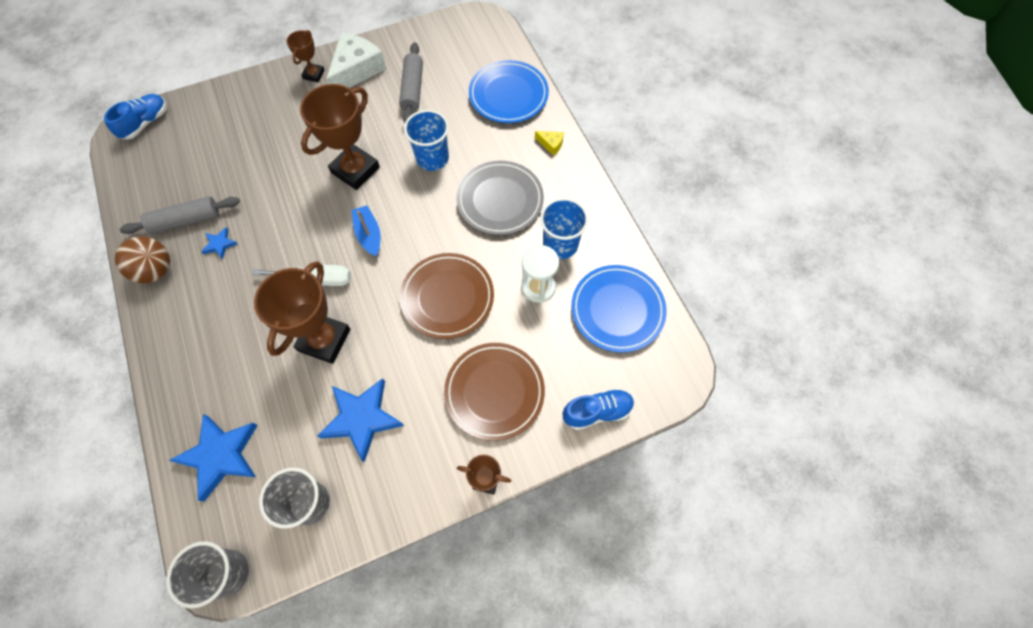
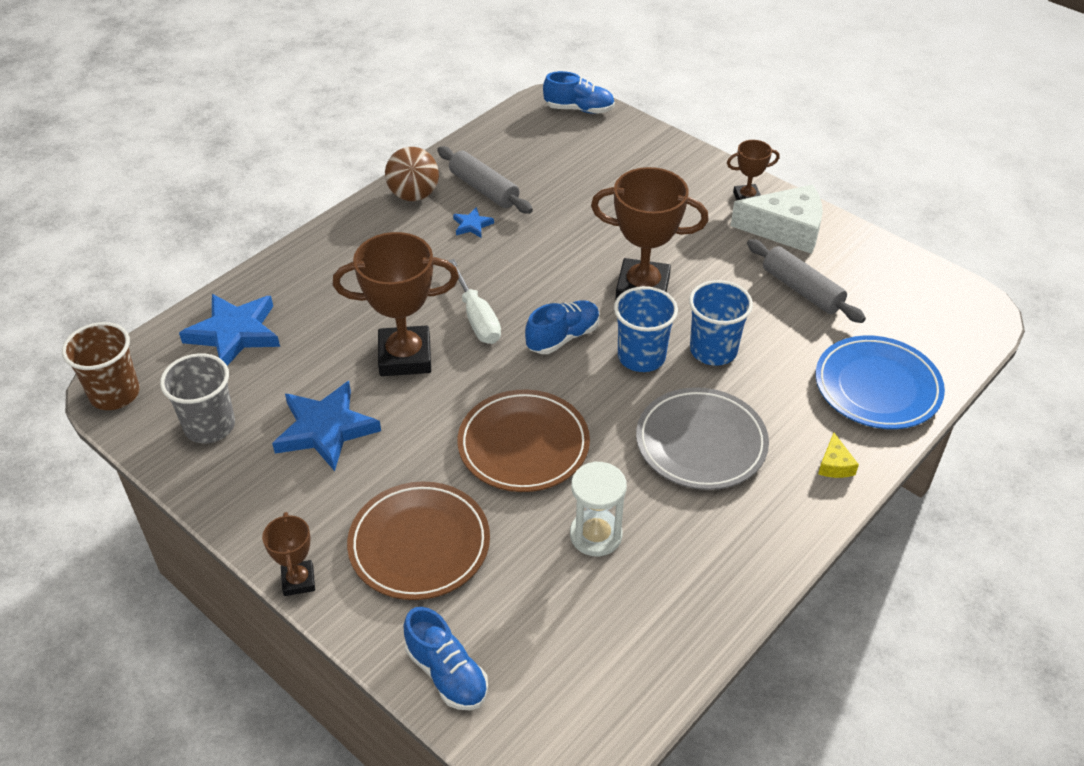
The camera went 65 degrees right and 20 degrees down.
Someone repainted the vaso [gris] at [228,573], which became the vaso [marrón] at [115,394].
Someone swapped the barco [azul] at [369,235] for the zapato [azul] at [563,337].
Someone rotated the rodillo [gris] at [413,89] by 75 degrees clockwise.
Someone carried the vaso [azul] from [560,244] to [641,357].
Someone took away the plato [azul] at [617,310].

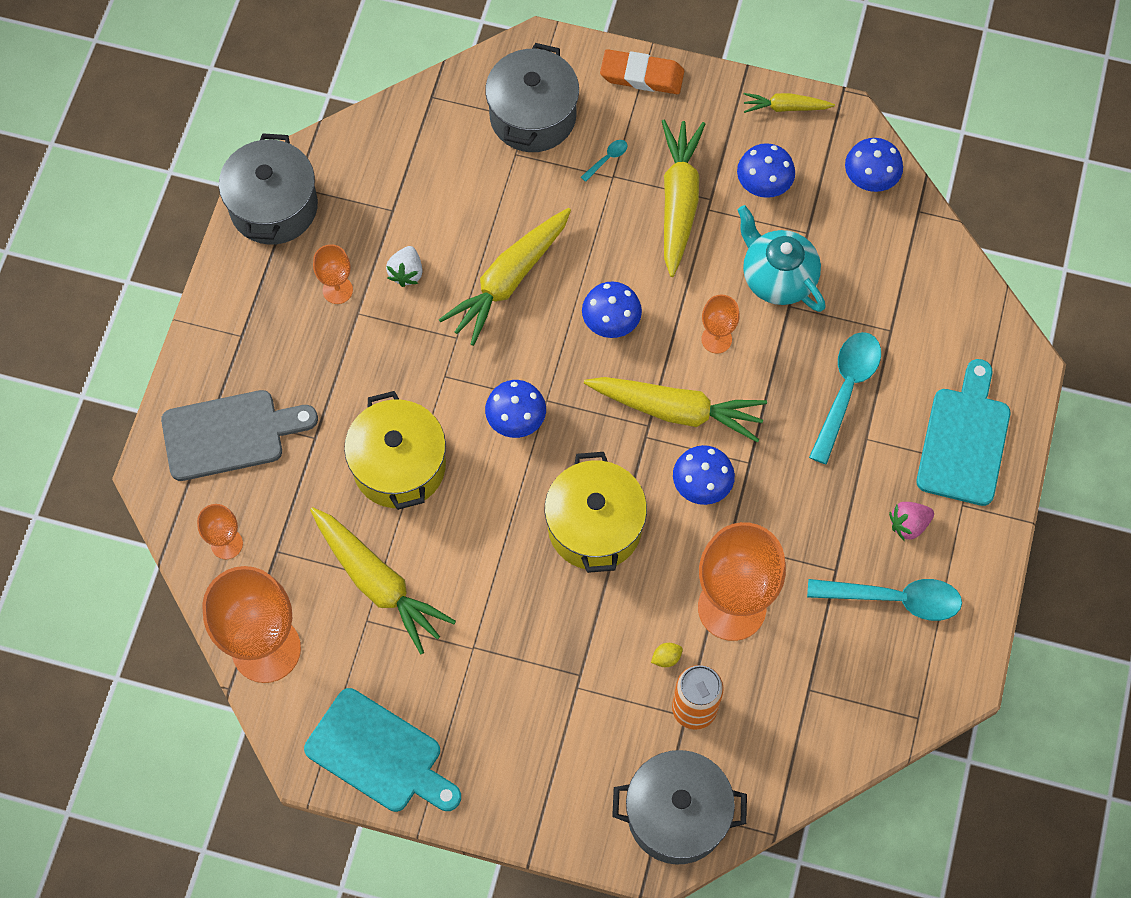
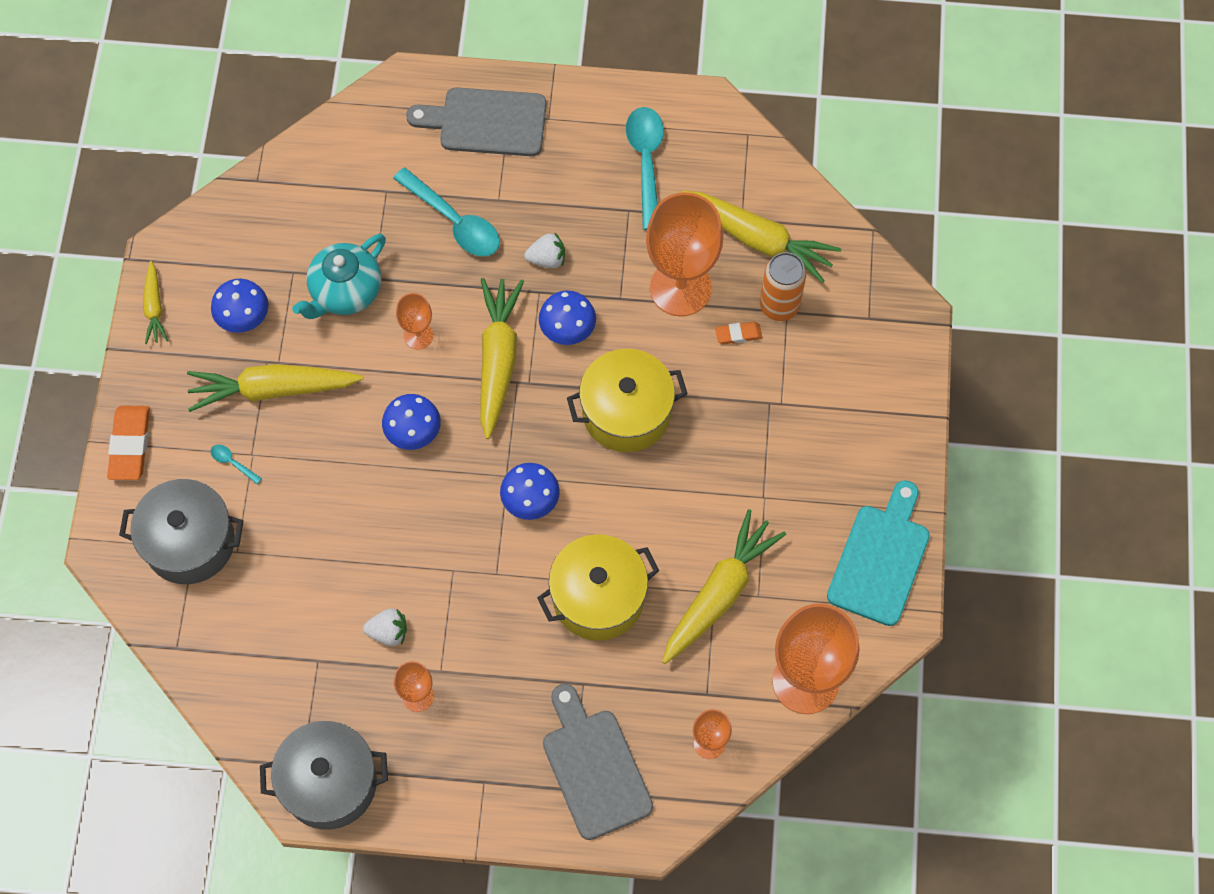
The camera went 100 degrees left and 0 degrees up.
Someone carried the zanahoria [amarillo] from [509,280] to [758,239].
Someone took away the olla [gris] at [677,815].
Someone swapped the limón [amarillo] at [666,658] for the goma de borrar [naranja] at [738,334].
Someone rotated the cuchara [turquesa] at [846,391] by 150 degrees counterclockwise.
Someone took away the seta [azul] at [870,177].
Someone took away the fresa [rosa] at [908,524].
Someone repainted the tabla de cortar [turquesa] at [964,440], which became the tabla de cortar [gris] at [486,122].
Someone put down the fresa [blanco] at [547,259].

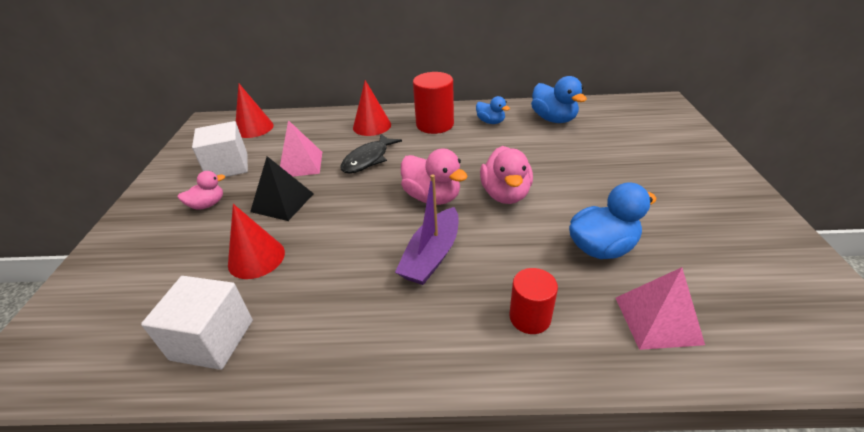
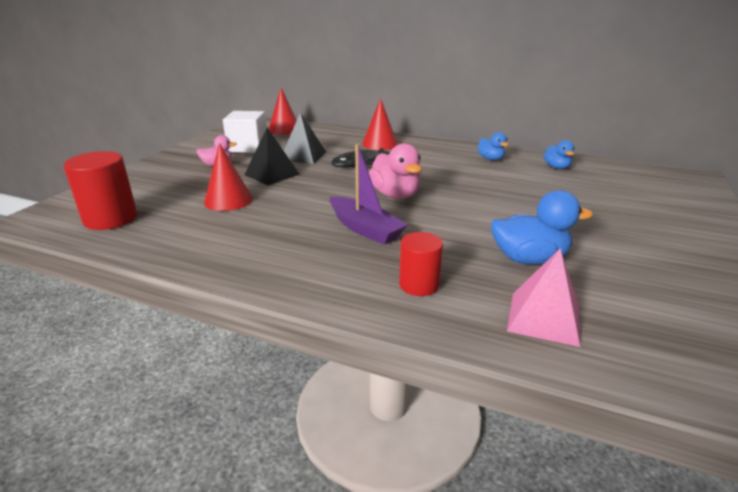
The camera went 20 degrees right and 10 degrees down.
Someone took away the cubo [blanco] at [212,339].
Someone repainted the pirámide [rosa] at [300,164], which became the pirámide [negro] at [303,156].
Someone rotated the barco [morado] at [432,255] by 90 degrees counterclockwise.
Someone carried the cilindro [rojo] from [435,124] to [111,219].
Someone took away the pato [rosa] at [505,194].
Someone scaled the pato [azul] at [553,119] by 0.60.

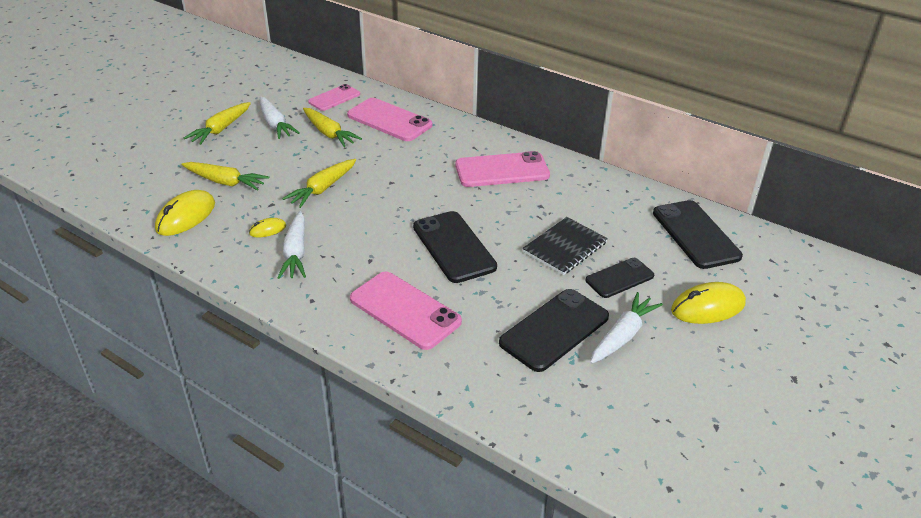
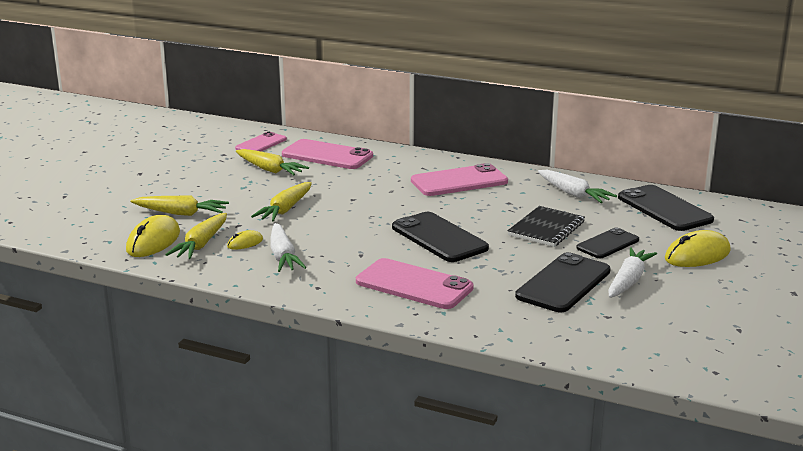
The camera went 10 degrees left and 15 degrees down.
Someone carried the zanahoria [amarillo] from [221,129] to [201,244].
Someone carried the zanahoria [blanco] from [275,124] to [573,194].

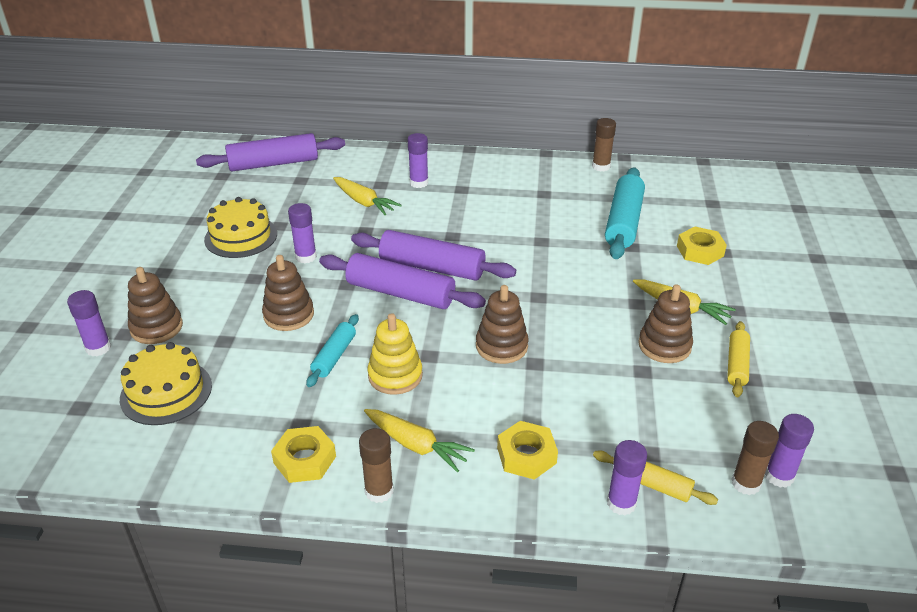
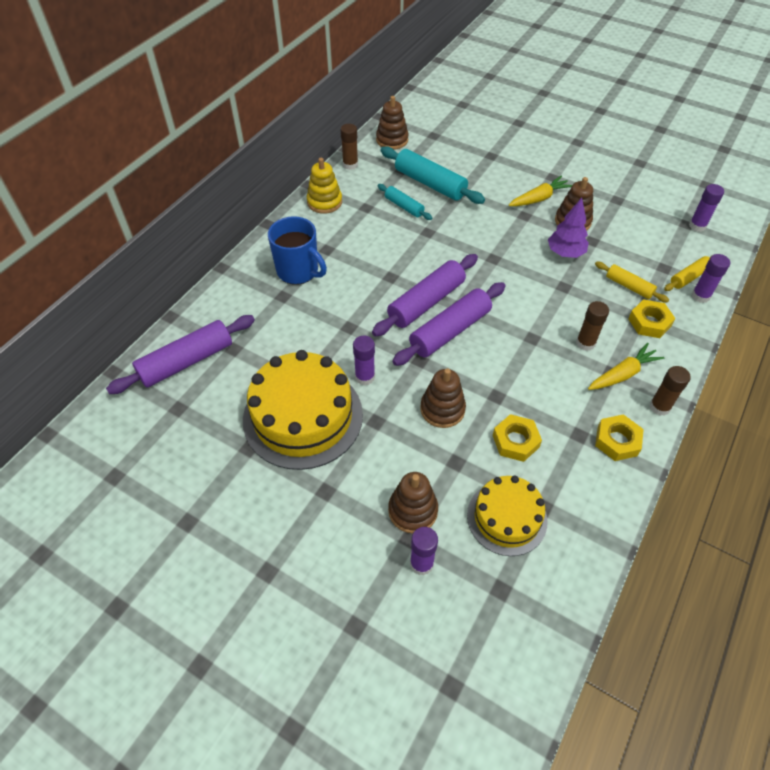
The camera went 65 degrees left and 15 degrees up.
Someone rotated the rodillo [morado] at [273,163] by 45 degrees clockwise.
Someone scaled the tarta [amarillo] at [241,236] by 1.65.
Someone carried the rodillo [turquesa] from [334,356] to [404,206].
Someone took away the zanahoria [amarillo] at [364,202].
Someone carried the juguete apilable [amarillo] from [395,375] to [324,202].
Someone swapped the barra de pegamento [morado] at [419,183] for the taza [azul] at [298,271].
Someone carried the juguete apilable [marrón] from [501,346] to [392,140].
Someone carried the tuerca [amarillo] from [700,251] to [515,441].
Someone carried the rodillo [amarillo] from [736,364] to [629,286].
Someone carried the barra de pegamento [marrón] from [745,483] to [585,343].
Someone put down the árbol [morado] at [565,253].

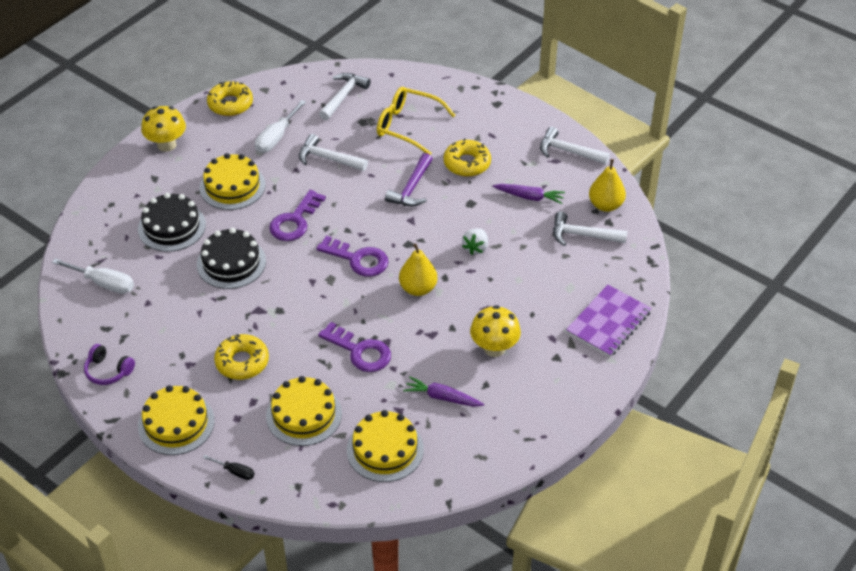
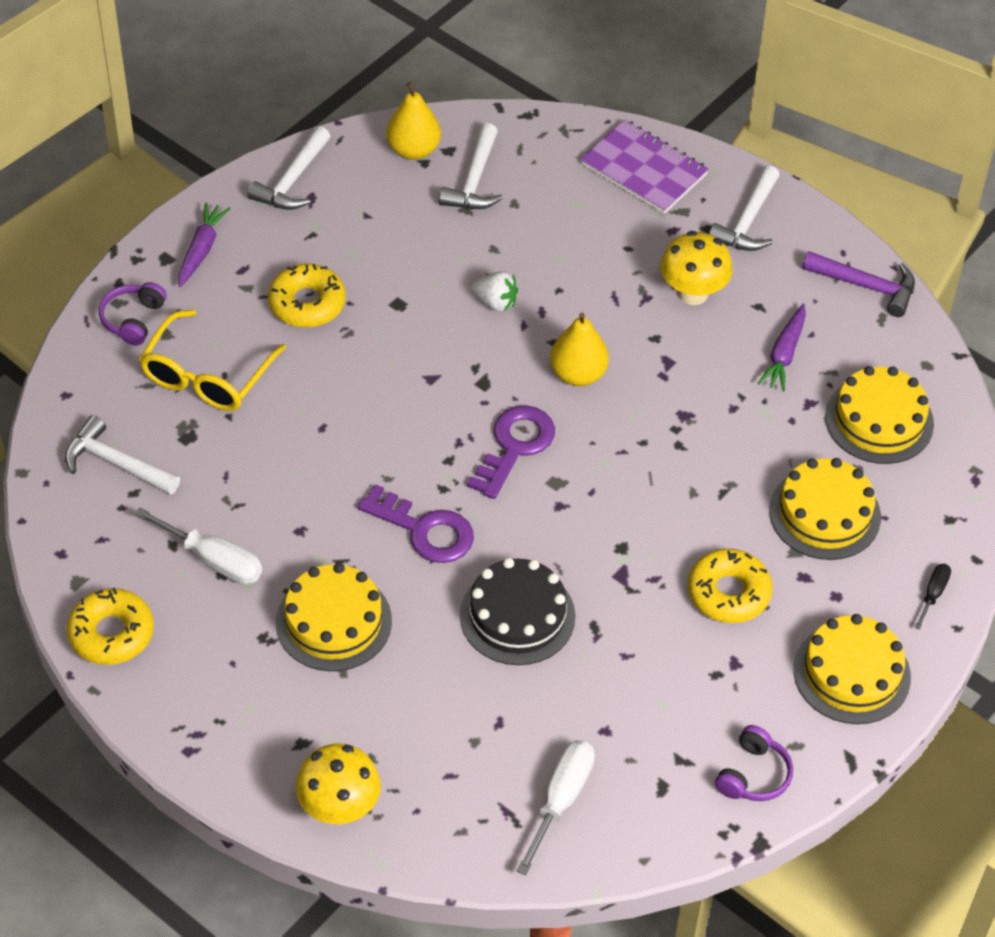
The camera went 90 degrees left and 5 degrees up.
Someone took away the tarta [negro] at [171,227].
Someone carried the seta [amarillo] from [166,145] to [339,808].
Someone carried the martillo [blanco] from [328,158] to [747,221].
Someone took away the llave [morado] at [360,351].
Someone carried the martillo [morado] from [411,188] to [866,286].
Someone carried the zanahoria [morado] from [529,197] to [201,250].
Someone put down the auriculares [morado] at [133,319].

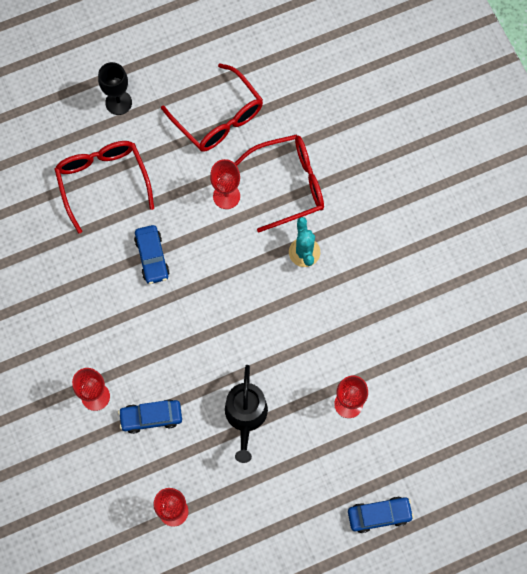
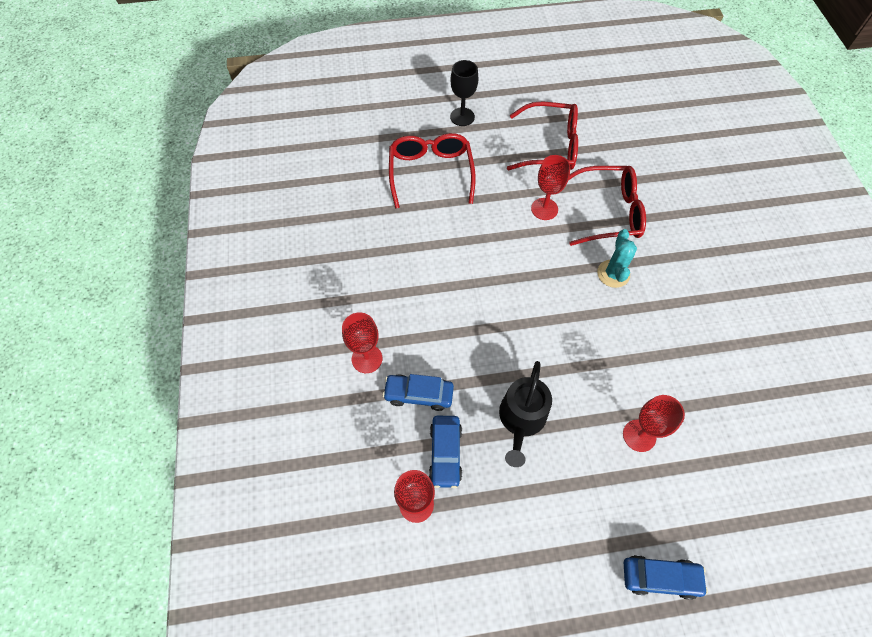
The camera went 15 degrees right and 10 degrees down.
Someone carried the coche [azul] from [152,257] to [445,453].
Someone rotated the gafas [rojo] at [219,118] by 60 degrees counterclockwise.

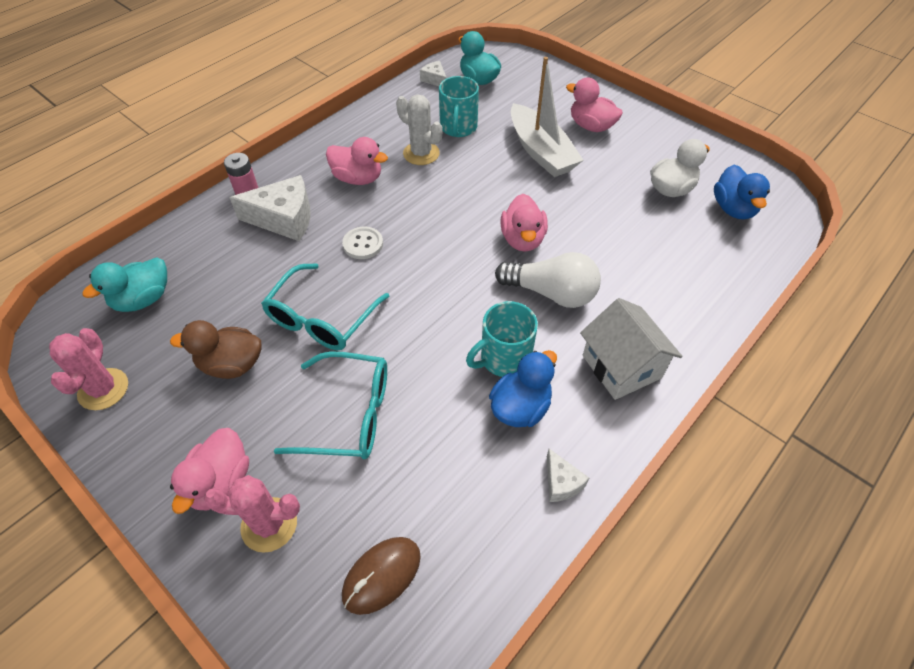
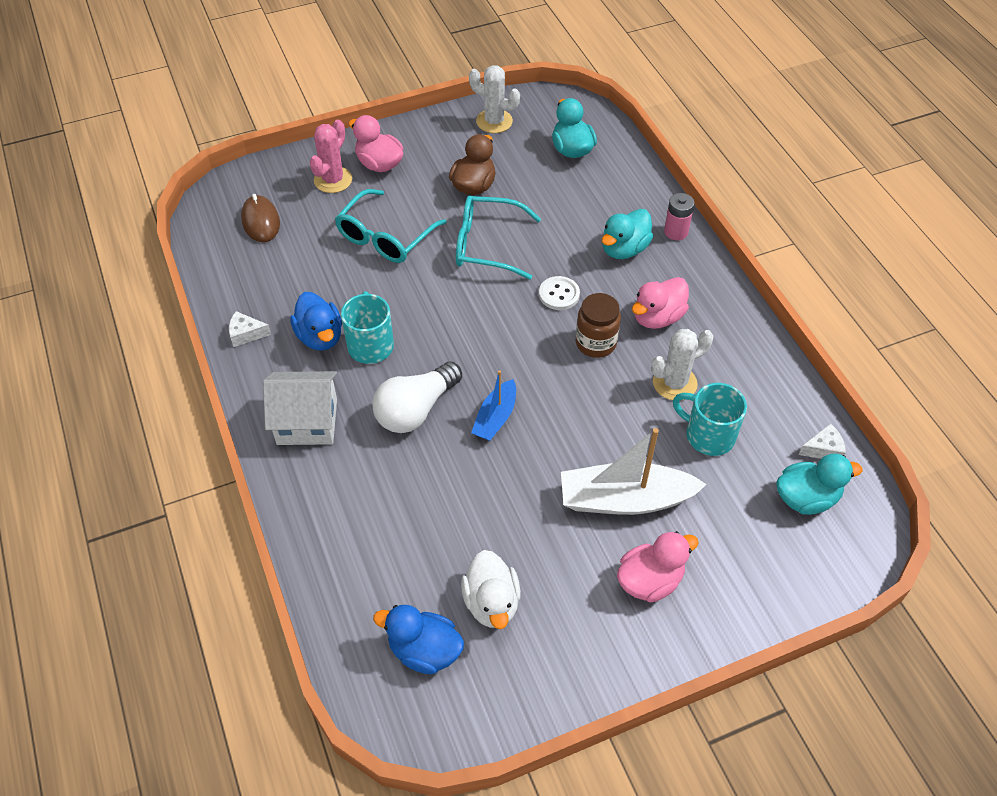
The camera went 115 degrees right and 0 degrees up.
Someone repainted the cactus [rosa] at [103,389], which became the cactus [blanco] at [494,121].
Someone swapped the queso [blanco] at [284,219] for the pato [turquesa] at [624,249].
Someone rotated the gafas [turquesa] at [322,318] by 45 degrees counterclockwise.
Someone swapped the pato [rosa] at [522,239] for the barco [azul] at [495,418].
Someone put down the tarro [marrón] at [596,343].

